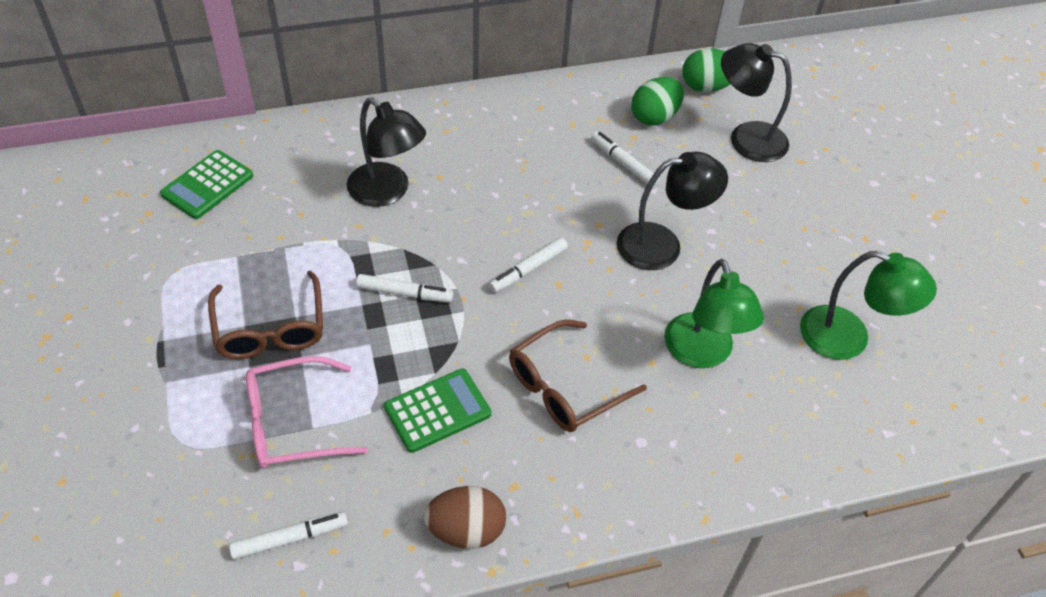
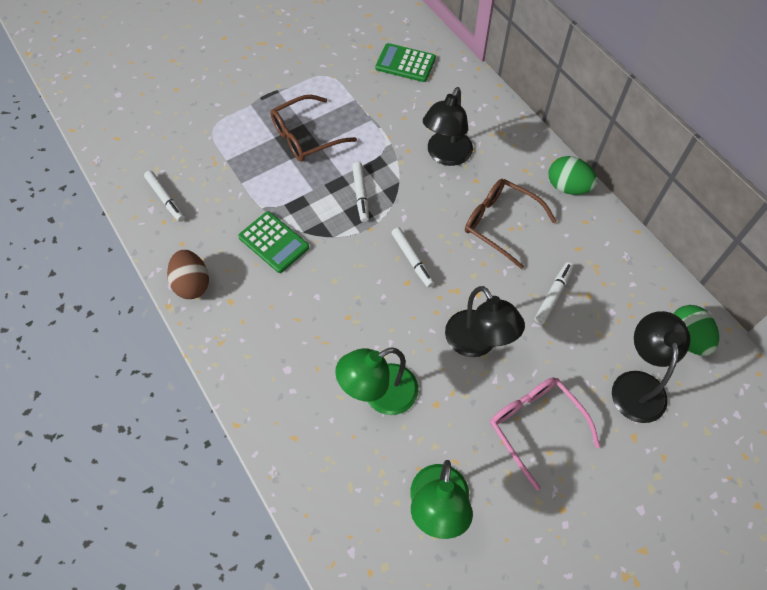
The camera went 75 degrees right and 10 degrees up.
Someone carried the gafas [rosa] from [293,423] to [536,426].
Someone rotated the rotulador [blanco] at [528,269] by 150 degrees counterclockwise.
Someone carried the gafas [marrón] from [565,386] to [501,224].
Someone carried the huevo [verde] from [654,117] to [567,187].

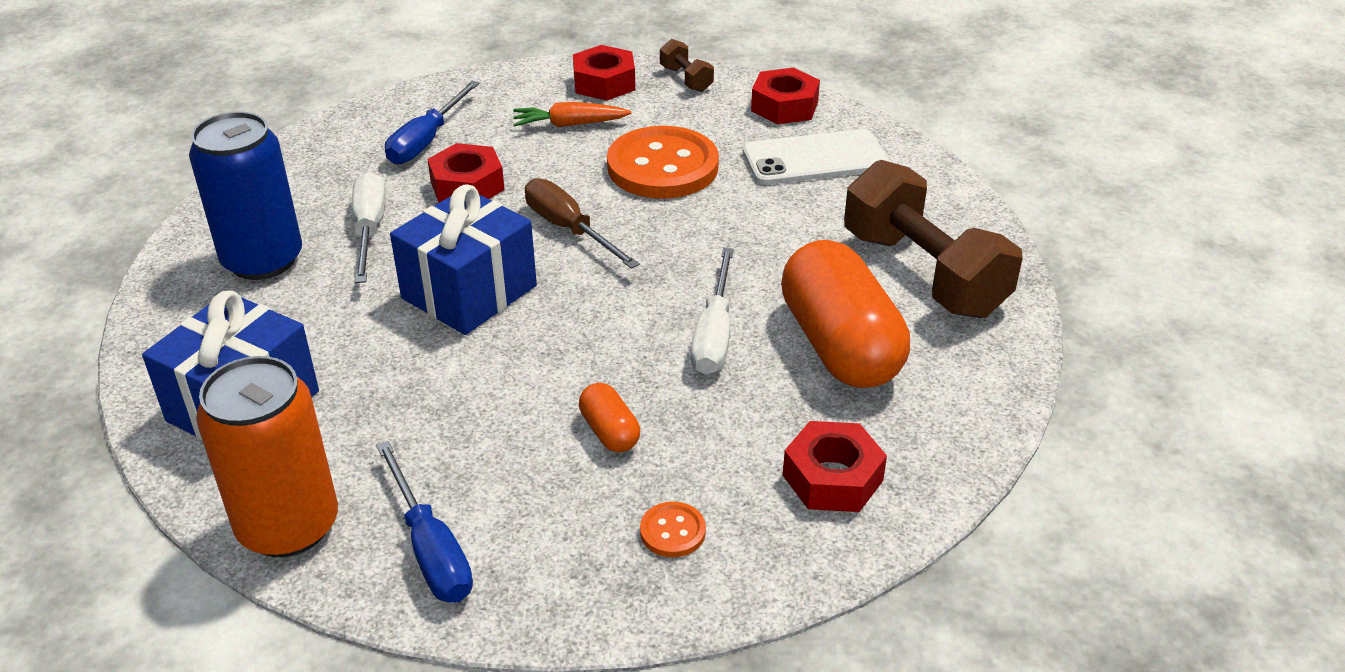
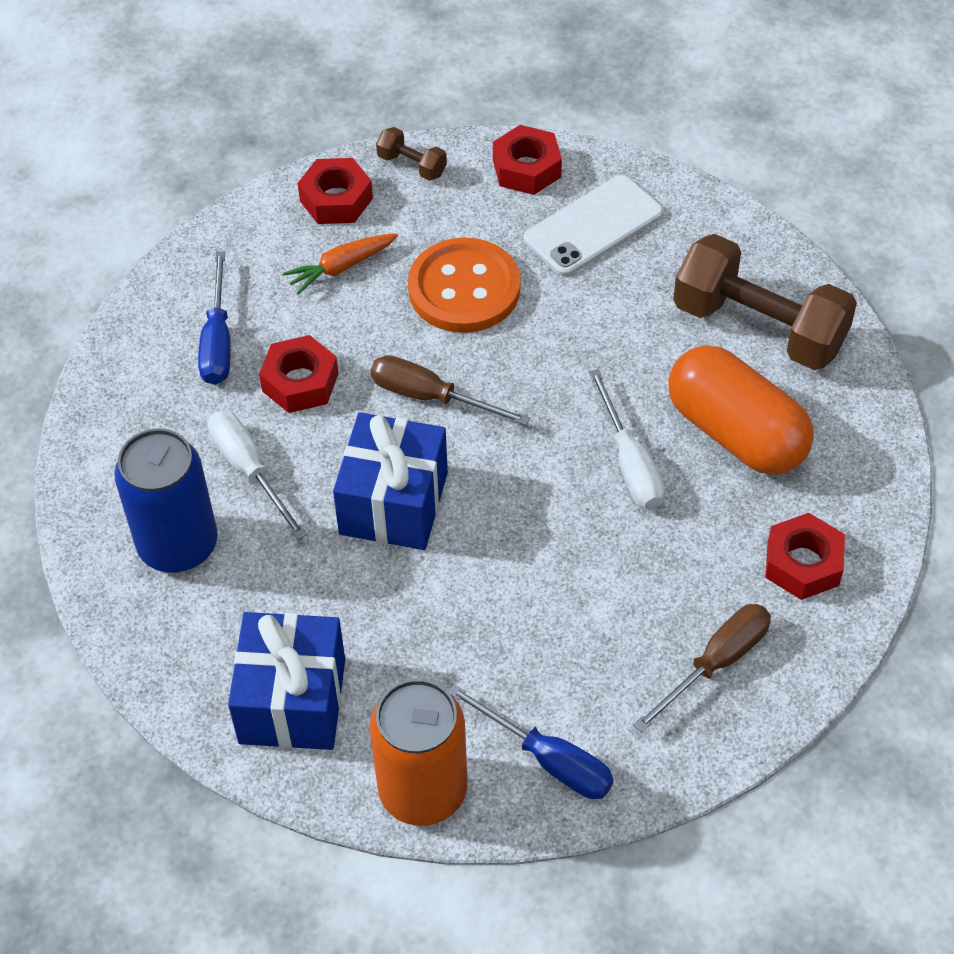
The camera went 25 degrees left and 15 degrees up.
Someone took away the cápsula [naranja] at [609,432].
Someone swapped the botón [naranja] at [672,531] for the destornillador [marrón] at [716,663].

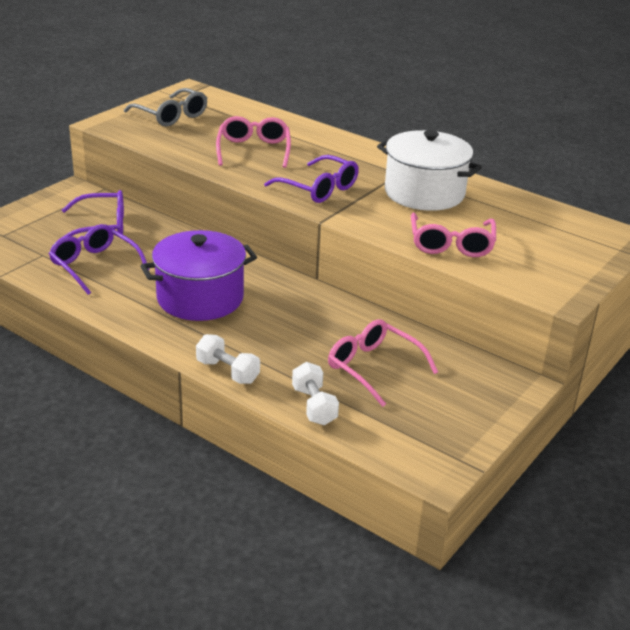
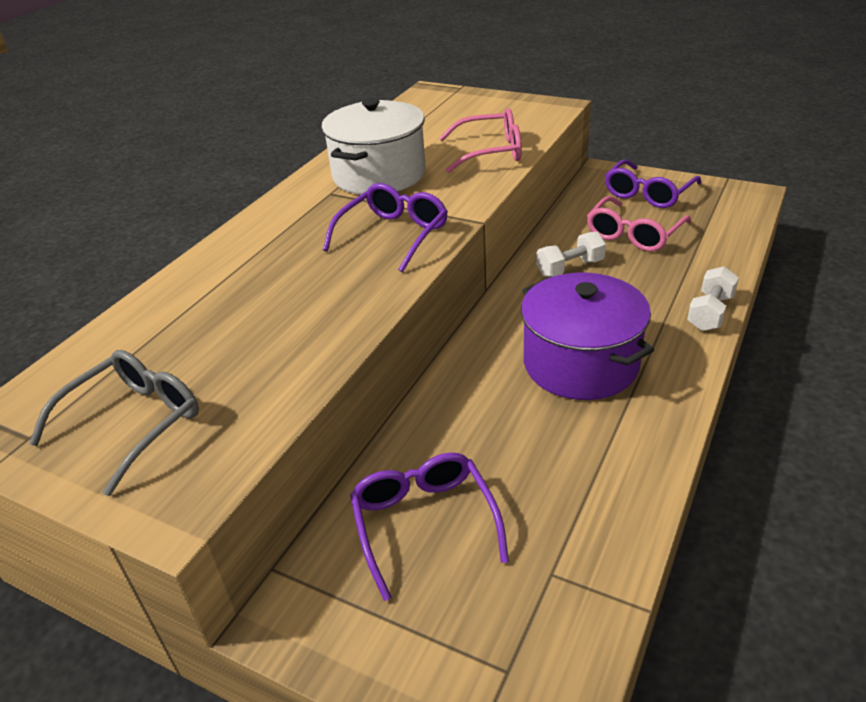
The camera went 95 degrees left and 5 degrees up.
Someone carried the gafas [morado] from [94,265] to [648,194].
Someone took away the gafas [rosa] at [253,150].
Someone carried the mancuerna [blanco] from [314,406] to [570,268].

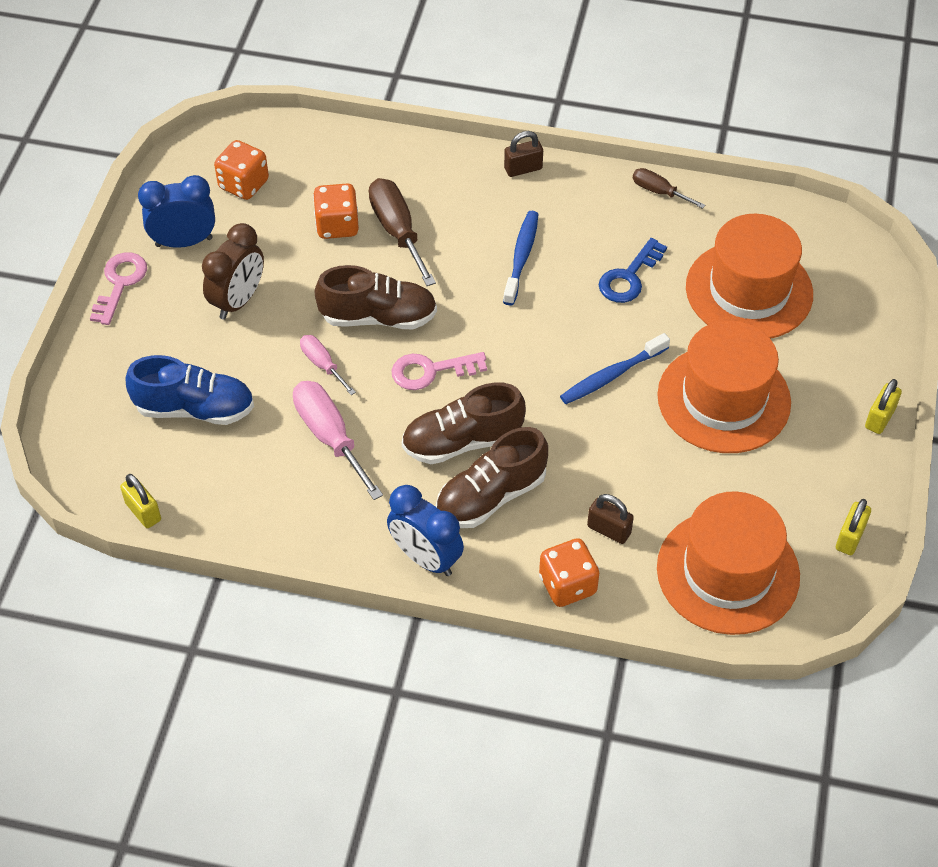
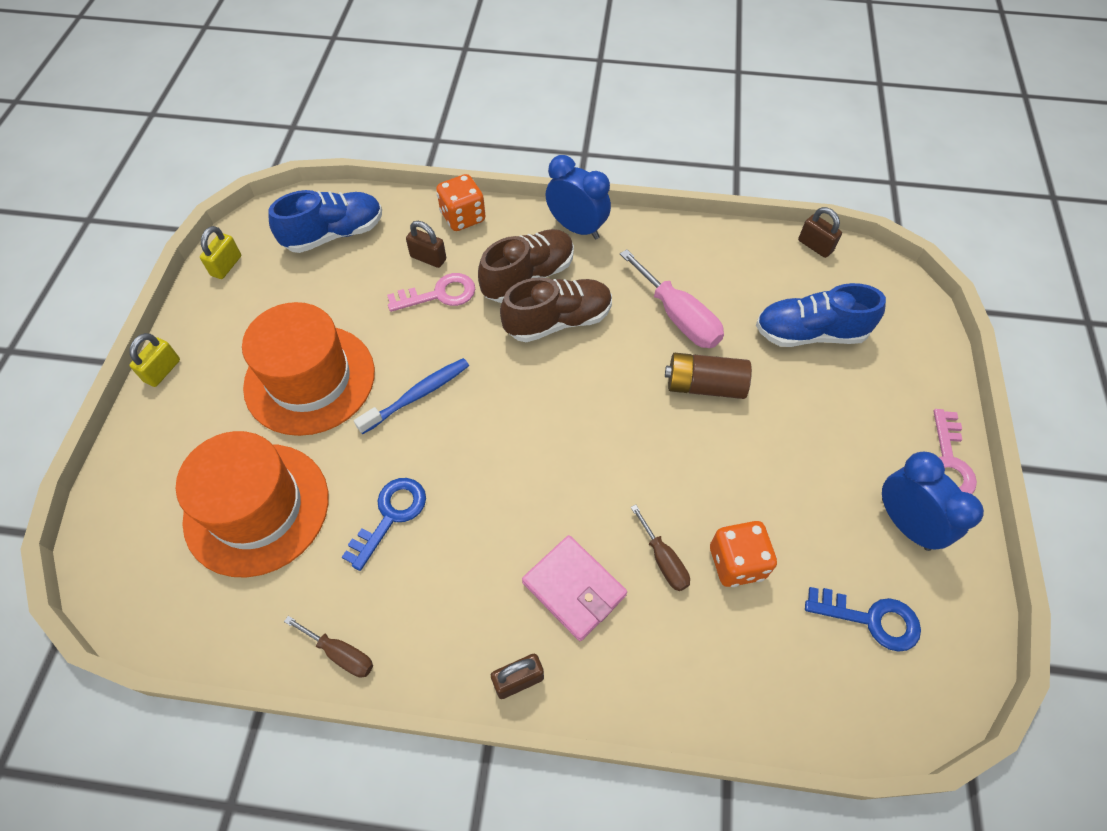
The camera went 175 degrees right and 5 degrees up.
Someone repainted the candado [amarillo] at [143,511], which became the candado [marrón] at [815,246].
Someone rotated the despertador [azul] at [184,242] by 105 degrees counterclockwise.
Someone took away the despertador [marrón] at [238,301].
Someone swapped the dado [naranja] at [243,184] for the llave [azul] at [871,619].
Someone swapped the destornillador [rosa] at [322,364] for the pila [marrón] at [704,385].
Someone took away the zapato [marrón] at [378,317].
Someone scaled the destornillador [marrón] at [397,231] by 0.57.
Someone carried the llave [rosa] from [430,371] to [439,294].
Someone took away the cepillo de dientes [azul] at [521,257].
Someone swapped the sombrero [naranja] at [728,572] for the zapato [azul] at [334,234].
Someone put down the cartera [rosa] at [574,589].

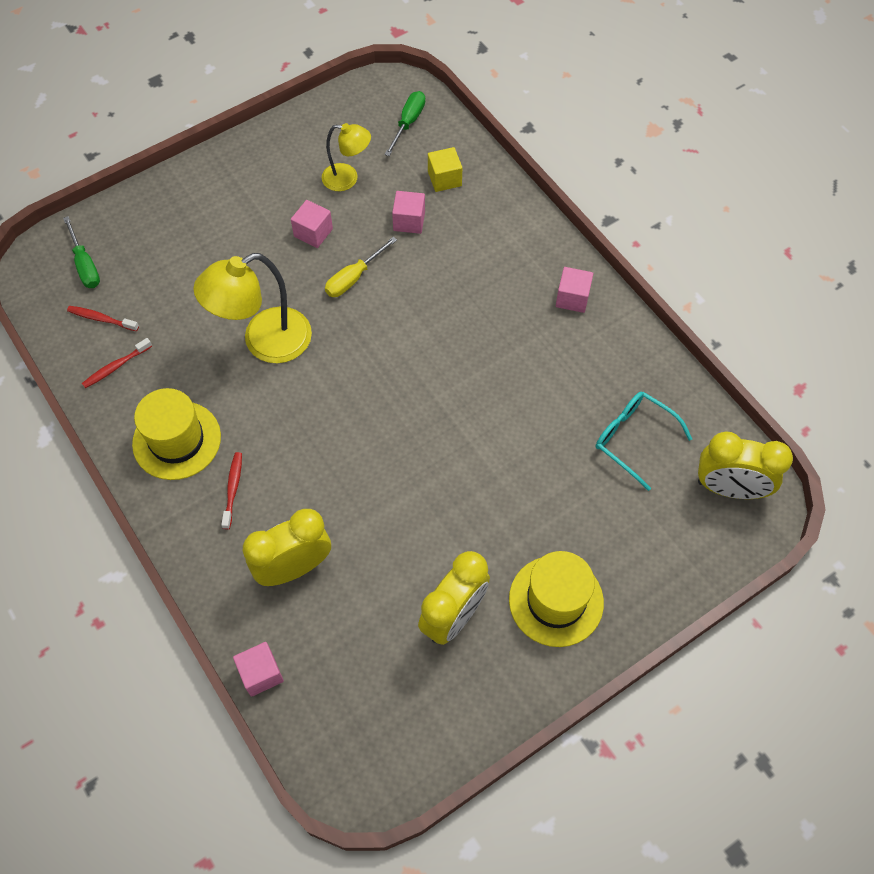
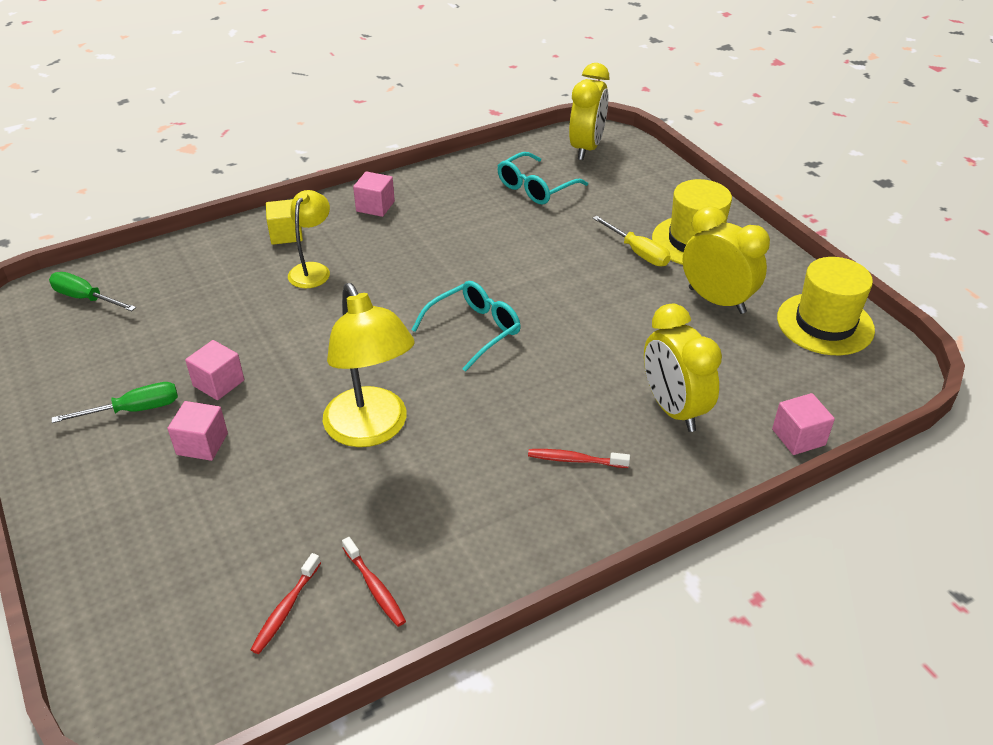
The camera went 85 degrees left and 20 degrees down.
Someone carried the destornillador [verde] from [85,265] to [134,410].
Someone carried the sombrero [amarillo] from [177,440] to [825,324].
Someone carried the lámpara [amarillo] from [347,179] to [313,270].
Someone carried the destornillador [amarillo] from [354,278] to [638,252].
Someone carried the cubo [rosa] from [409,221] to [202,444].
Someone carried the cubo [amarillo] from [444,179] to [286,234].
Someone put down the gafas [turquesa] at [474,330].

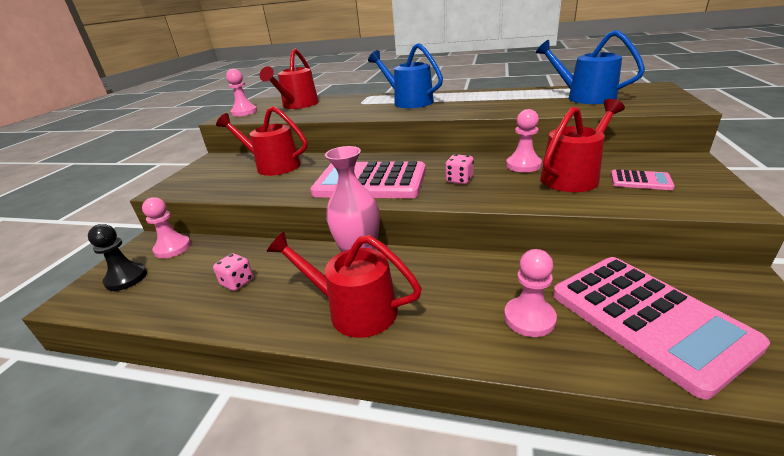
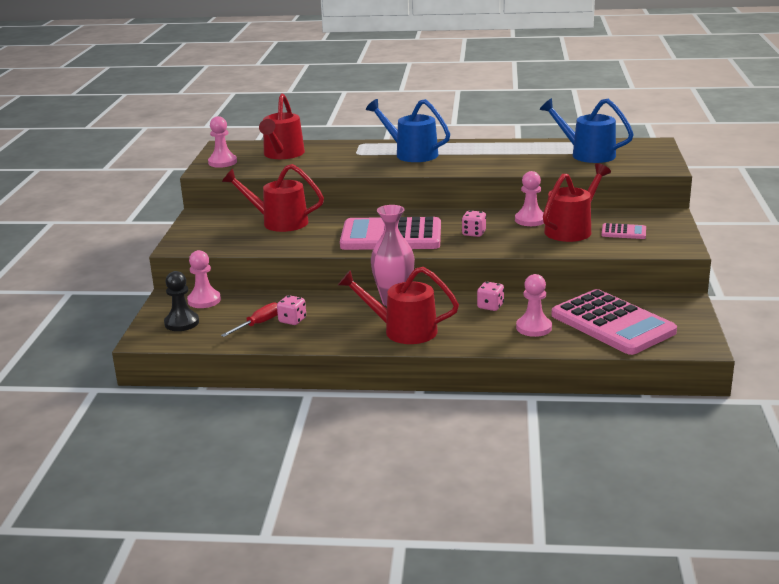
The camera went 10 degrees left and 5 degrees down.
Someone put down the destornillador [rojo] at [258,324].
Someone put down the dado [rosa] at [490,306].

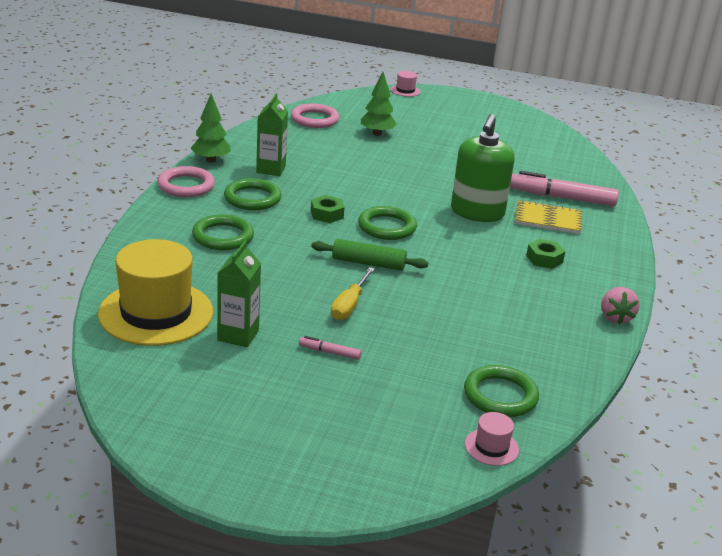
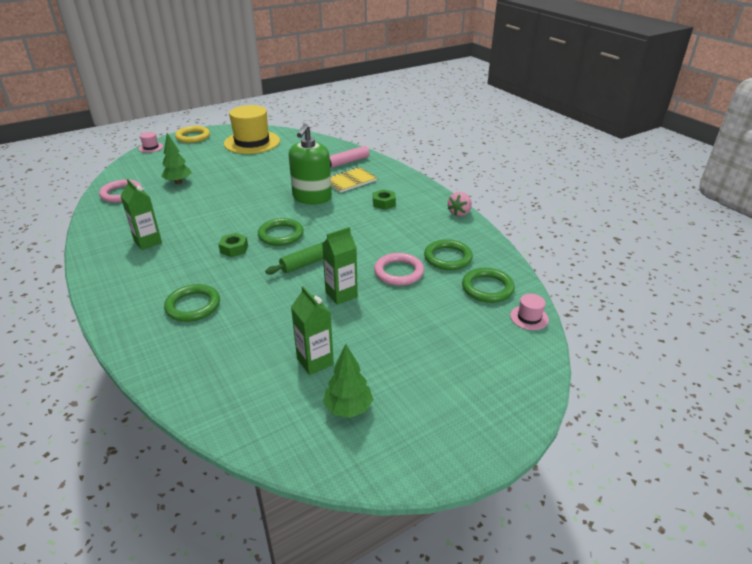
The camera went 45 degrees left and 5 degrees up.
Someone carried the sombrero [amarillo] from [156,313] to [252,142].
Someone carried the anillo [rosa] from [186,186] to [398,272].
Someone carried the árbol [verde] from [211,160] to [348,408].
Someone carried the anillo [verde] from [252,198] to [448,258].
Someone took away the rotulador [rosa] at [329,352].
Someone swapped the destornillador [amarillo] at [349,305] for the cartón de leche [verde] at [341,294].
Someone rotated the dispensador de jabón [verde] at [477,212] by 45 degrees clockwise.
Someone rotated the fresa [rosa] at [615,317] by 75 degrees clockwise.
Someone put down the anillo [amarillo] at [193,137].

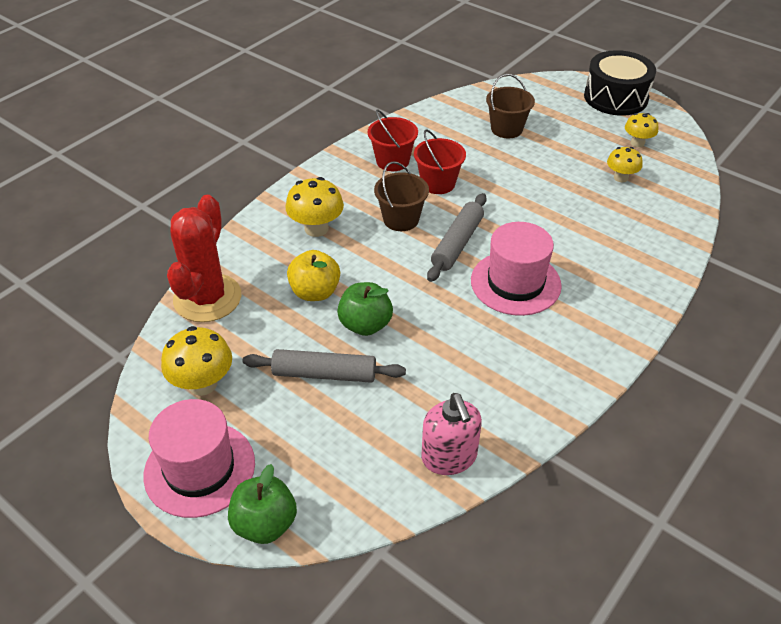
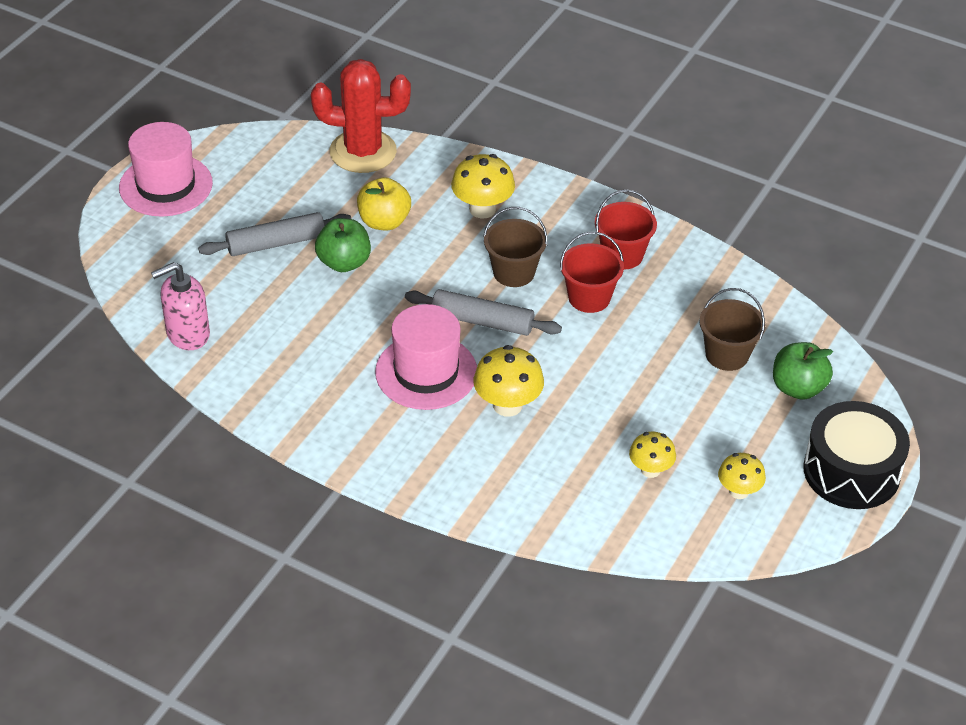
The camera went 80 degrees right and 0 degrees up.
Someone carried the seta [amarillo] from [203,384] to [507,405].
Someone carried the manzana [verde] from [265,524] to [798,388].
Someone rotated the rodillo [gris] at [324,374] by 75 degrees clockwise.

